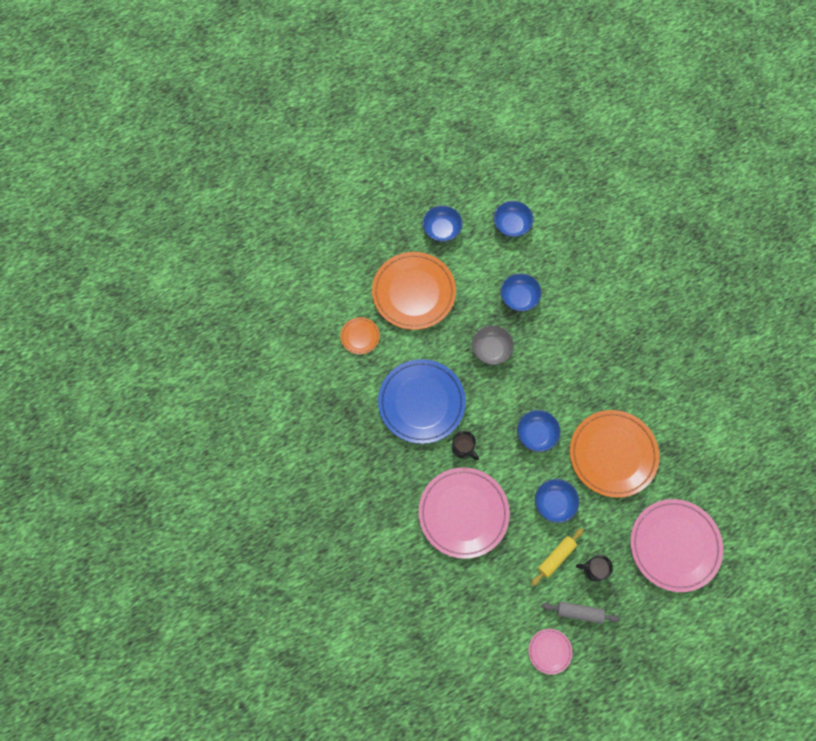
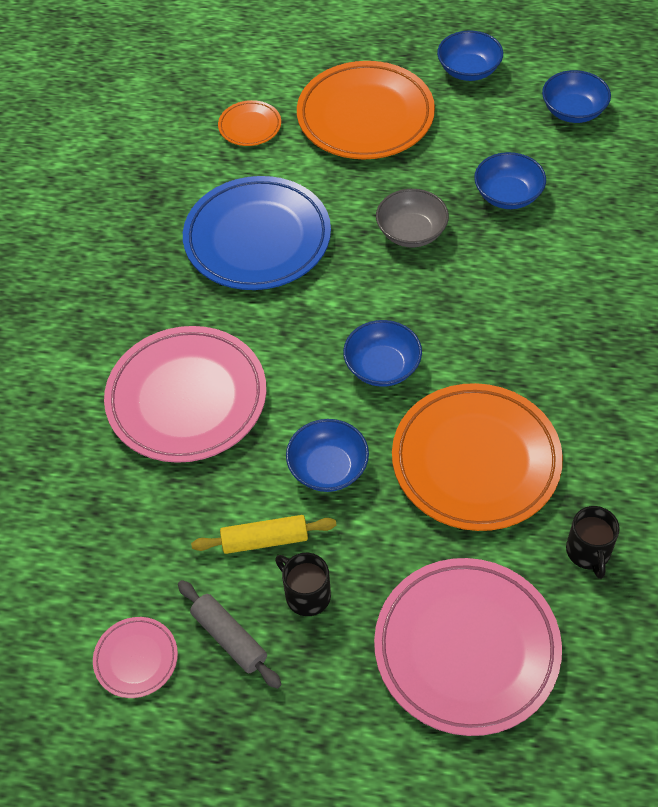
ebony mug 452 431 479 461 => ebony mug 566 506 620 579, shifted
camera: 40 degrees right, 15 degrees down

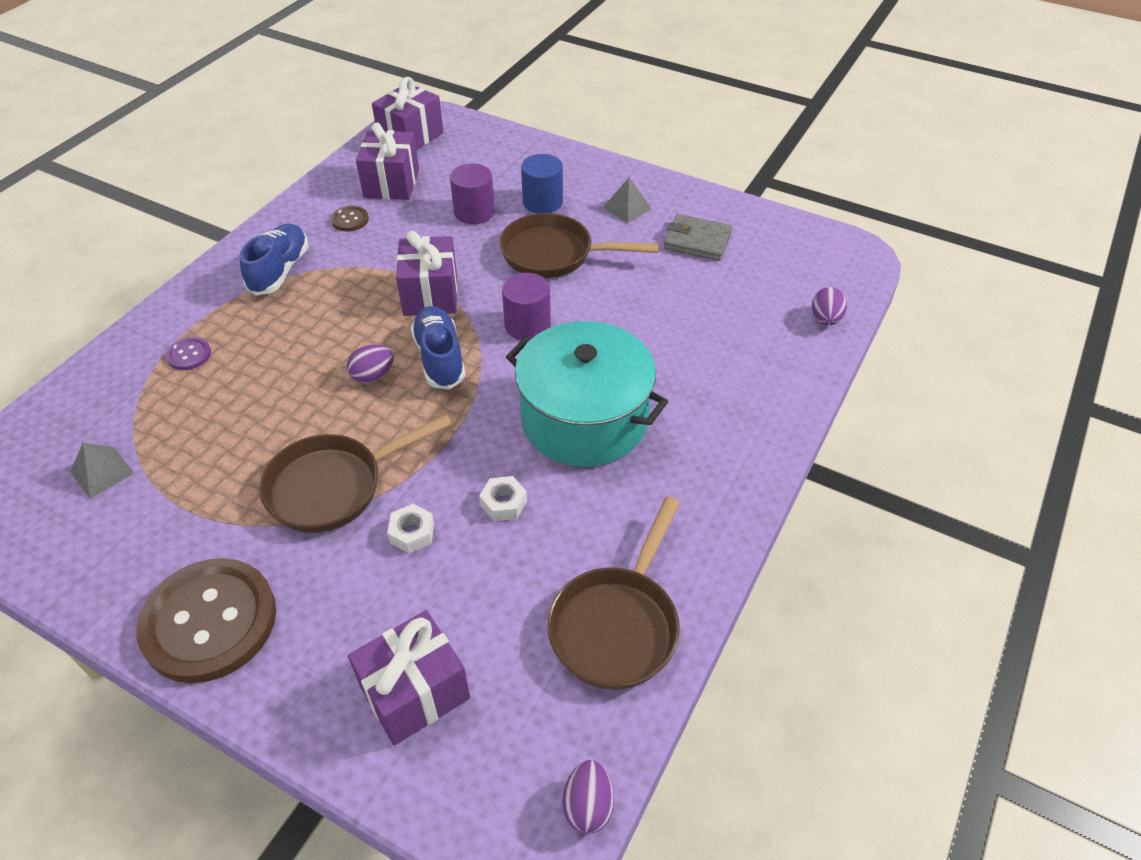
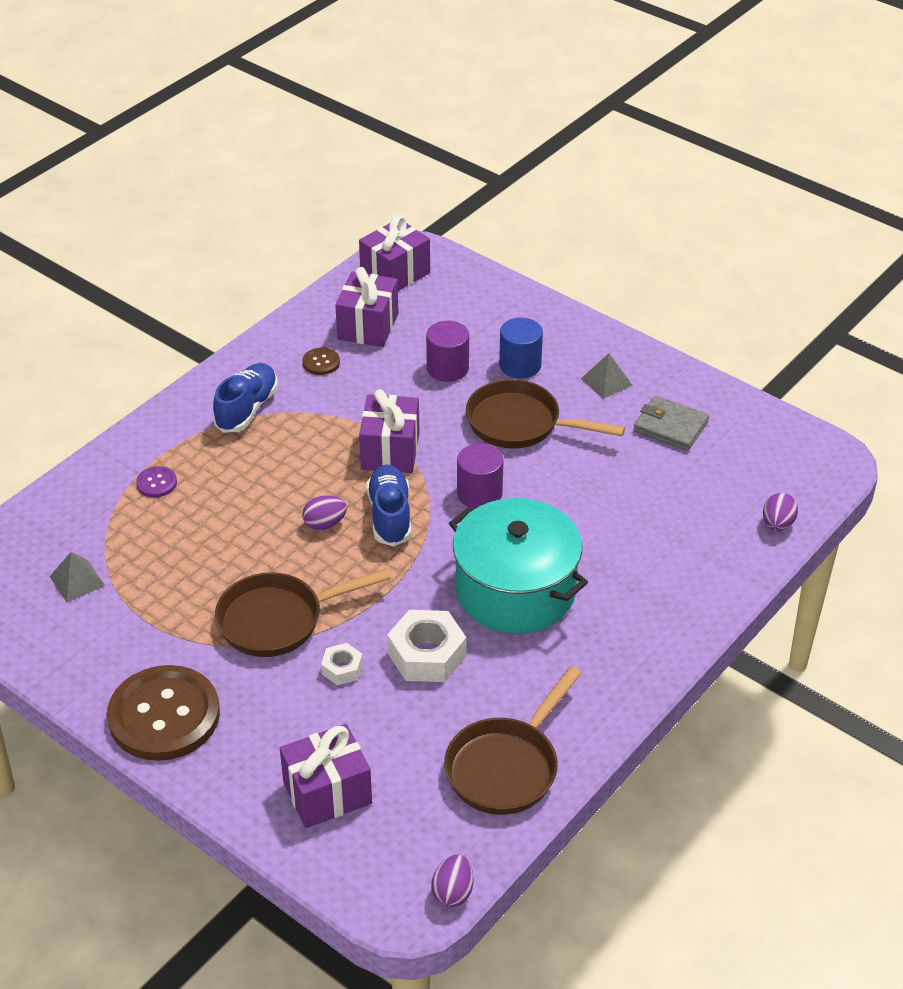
snow-white hexagon nut 479 476 527 521 => snow-white hexagon nut 387 610 466 682, x1.86
camera: 10 degrees right, 5 degrees down

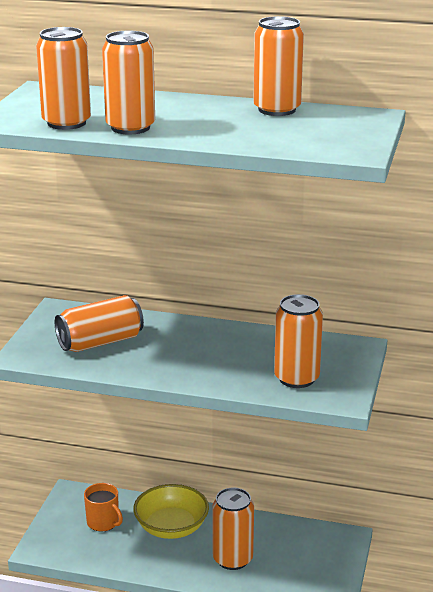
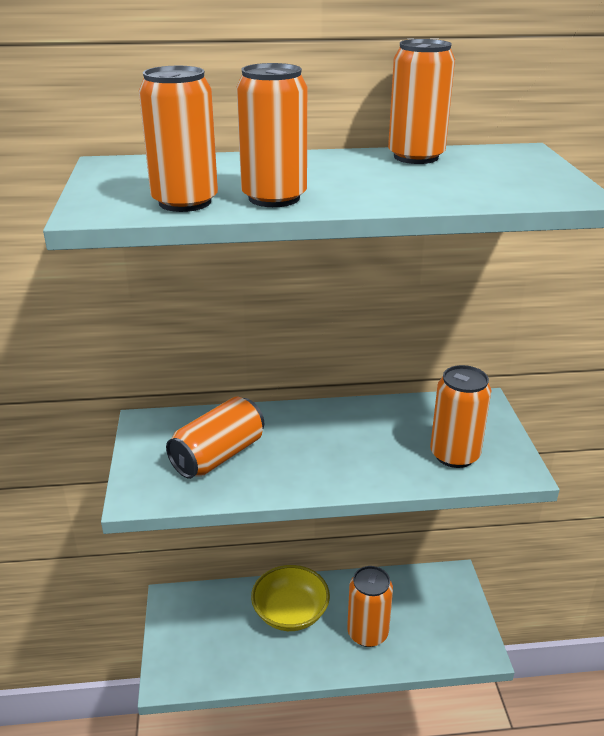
bright orange mug 84 483 123 532 => nothing
camera: 20 degrees left, 5 degrees up

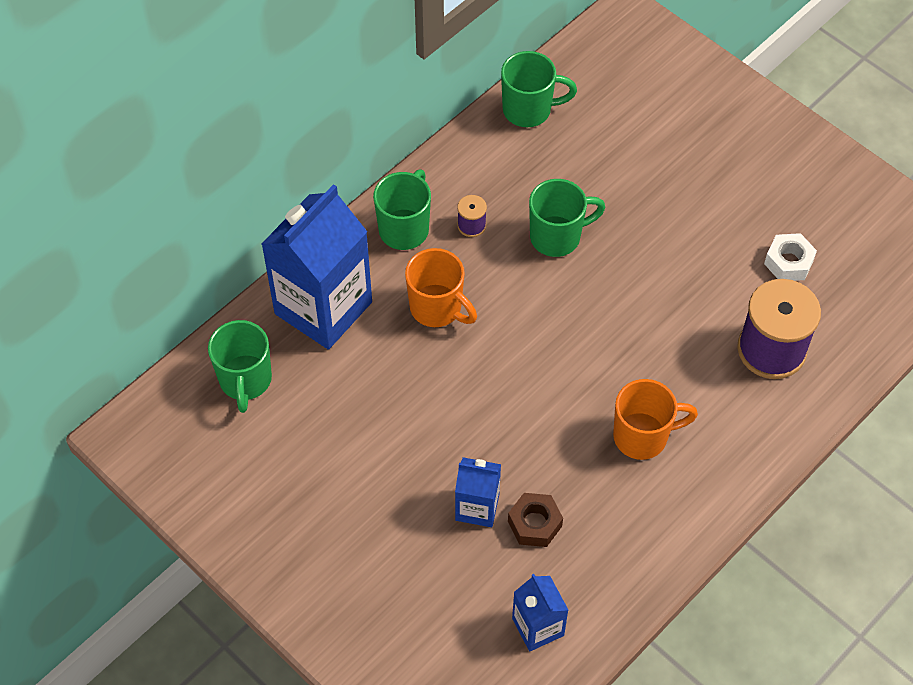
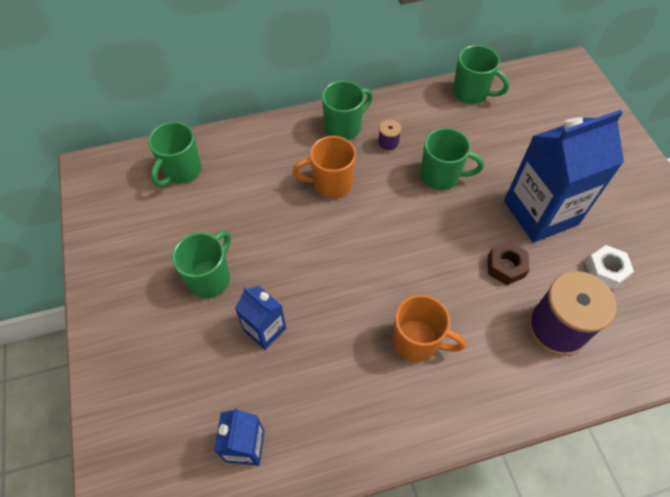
nothing => emerald mug 172 230 231 298
bright orange mug 405 248 477 327 => bright orange mug 293 136 356 198, 105 degrees clockwise
dark brown hexagon nut 508 493 563 547 => dark brown hexagon nut 488 241 530 285, shifted
royal blue carton 261 184 372 350 => royal blue carton 504 110 624 243, shifted
camera: 30 degrees right, 0 degrees up

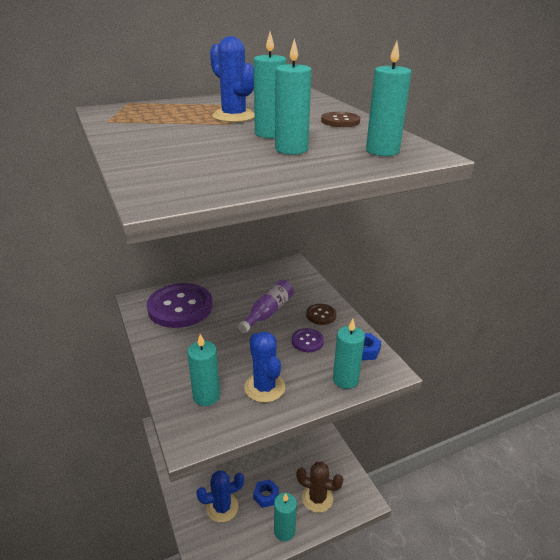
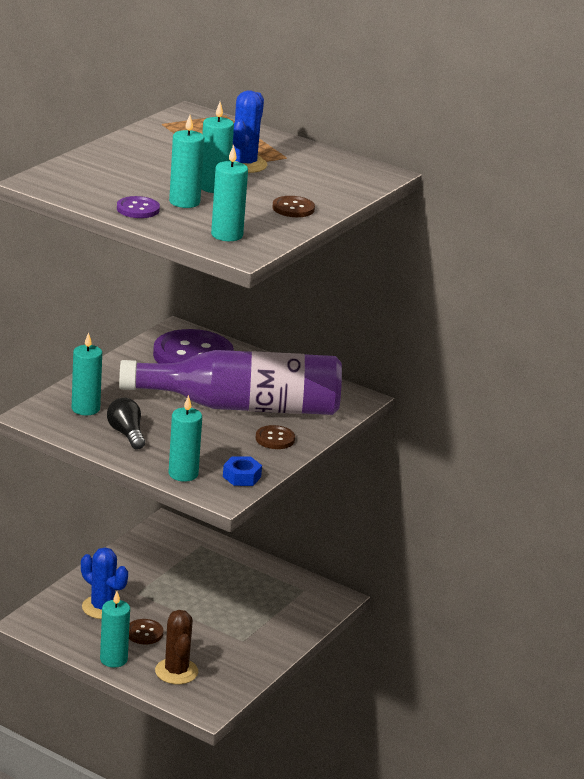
royal blue prickly plant 244 332 285 403 => ebony lightbulb 107 398 145 450
royal purple shirt button 292 328 324 352 => royal purple shirt button 117 196 160 218, shifted
royal purple flask 238 280 294 333 => royal purple flask 119 350 342 415, x2.18
royal blue hexagon nut 253 479 279 508 => dark brown shirt button 129 619 163 644
camera: 55 degrees right, 5 degrees down

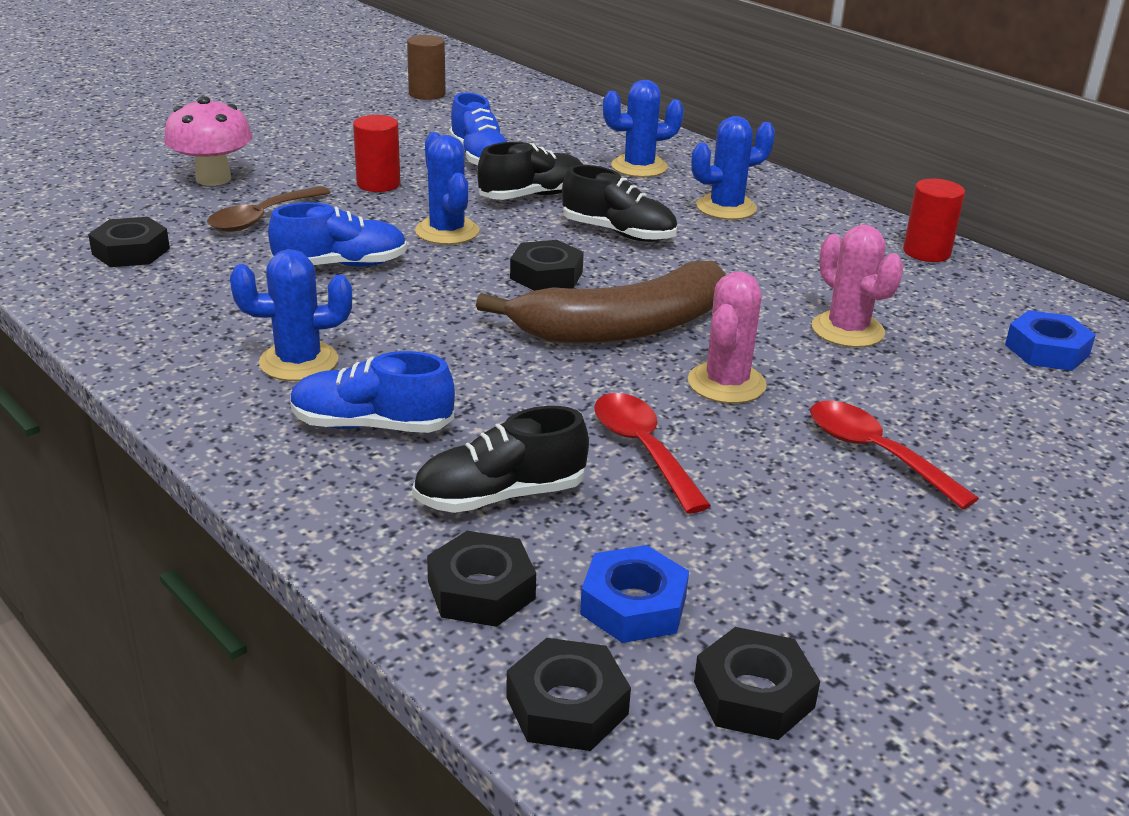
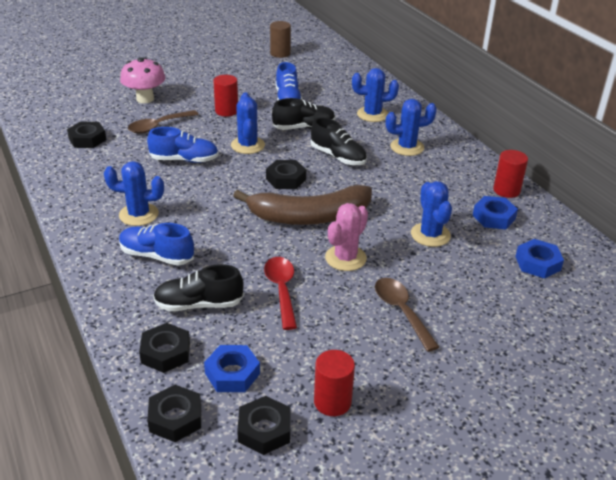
nothing => scarlet cylinder shape 314 350 355 416
scarlet spoon 810 401 979 510 => dark brown spoon 375 278 439 352
pink prickly plant 812 225 904 347 => royal blue prickly plant 411 181 452 247
nothing => royal blue hexagon nut 473 196 518 229
camera: 15 degrees right, 5 degrees up

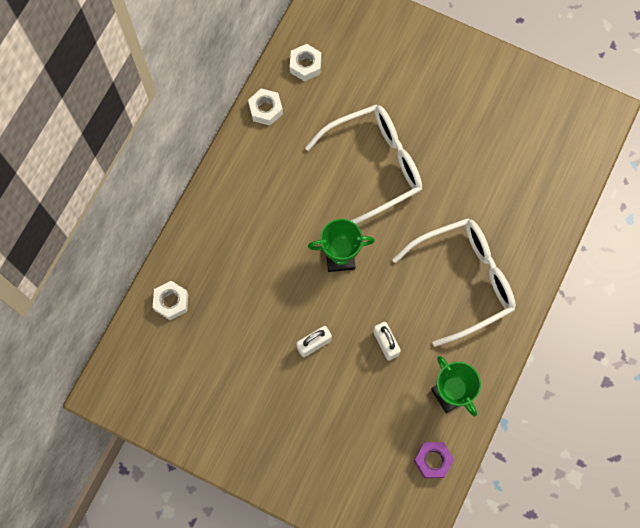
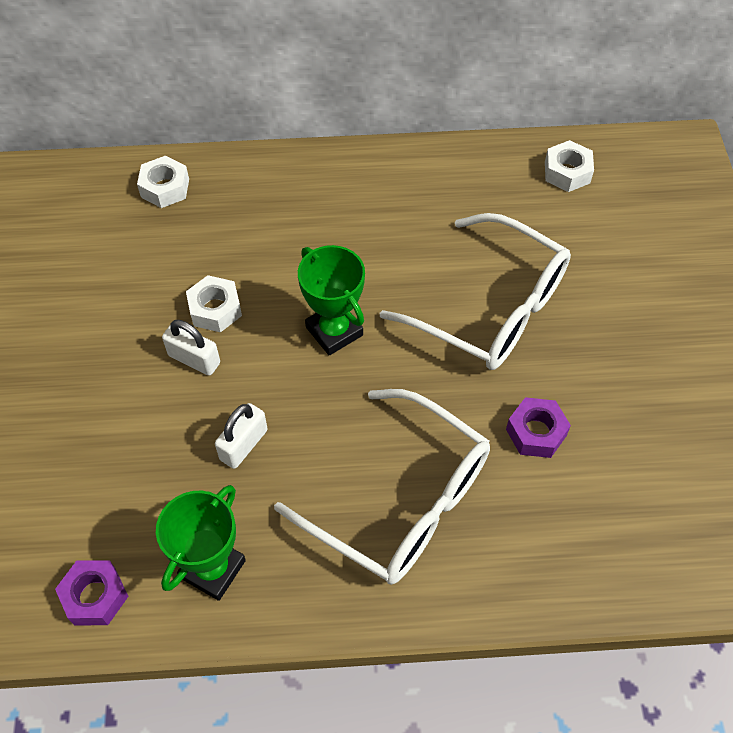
snow-white hexagon nut 248 89 283 126 => snow-white hexagon nut 186 275 242 333, shifted
nothing => royal purple hexagon nut 506 397 571 458
camera: 60 degrees right, 15 degrees down

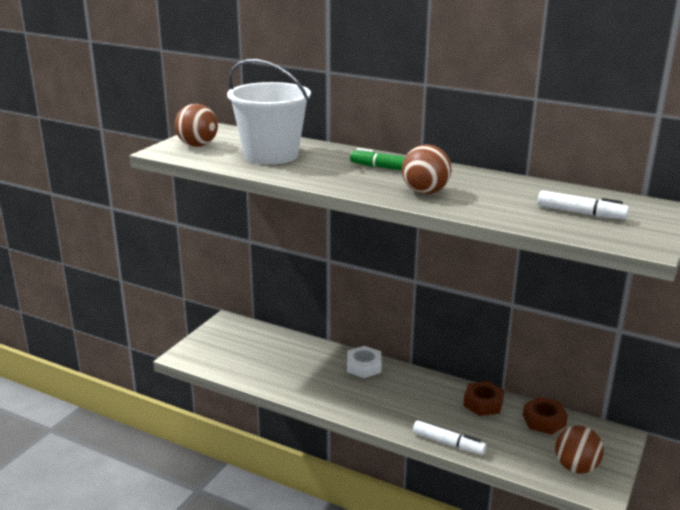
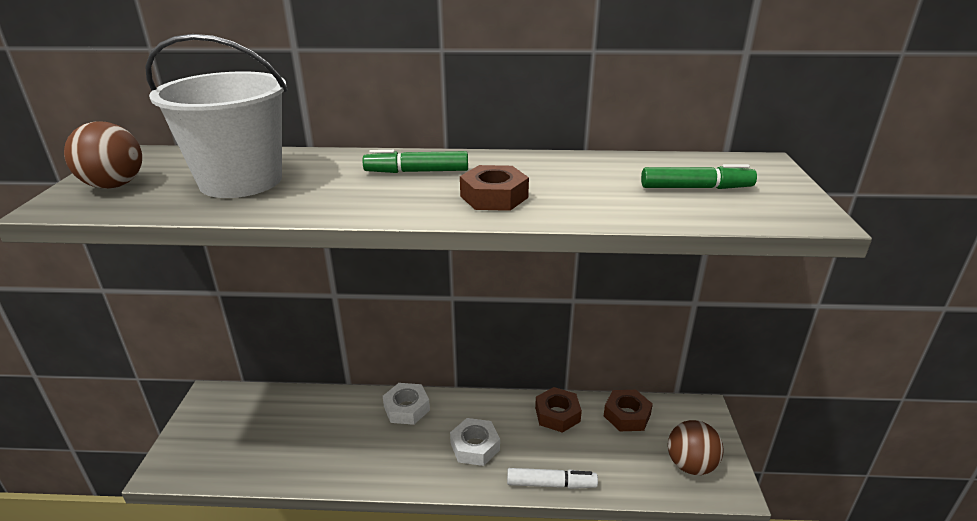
nothing => snow-white hexagon nut 450 418 500 466
dark brown sphere 402 145 451 194 => dark brown hexagon nut 460 165 529 211
snow-white felt pen 538 190 629 219 => emerald felt pen 641 164 757 189
camera: 25 degrees left, 5 degrees up

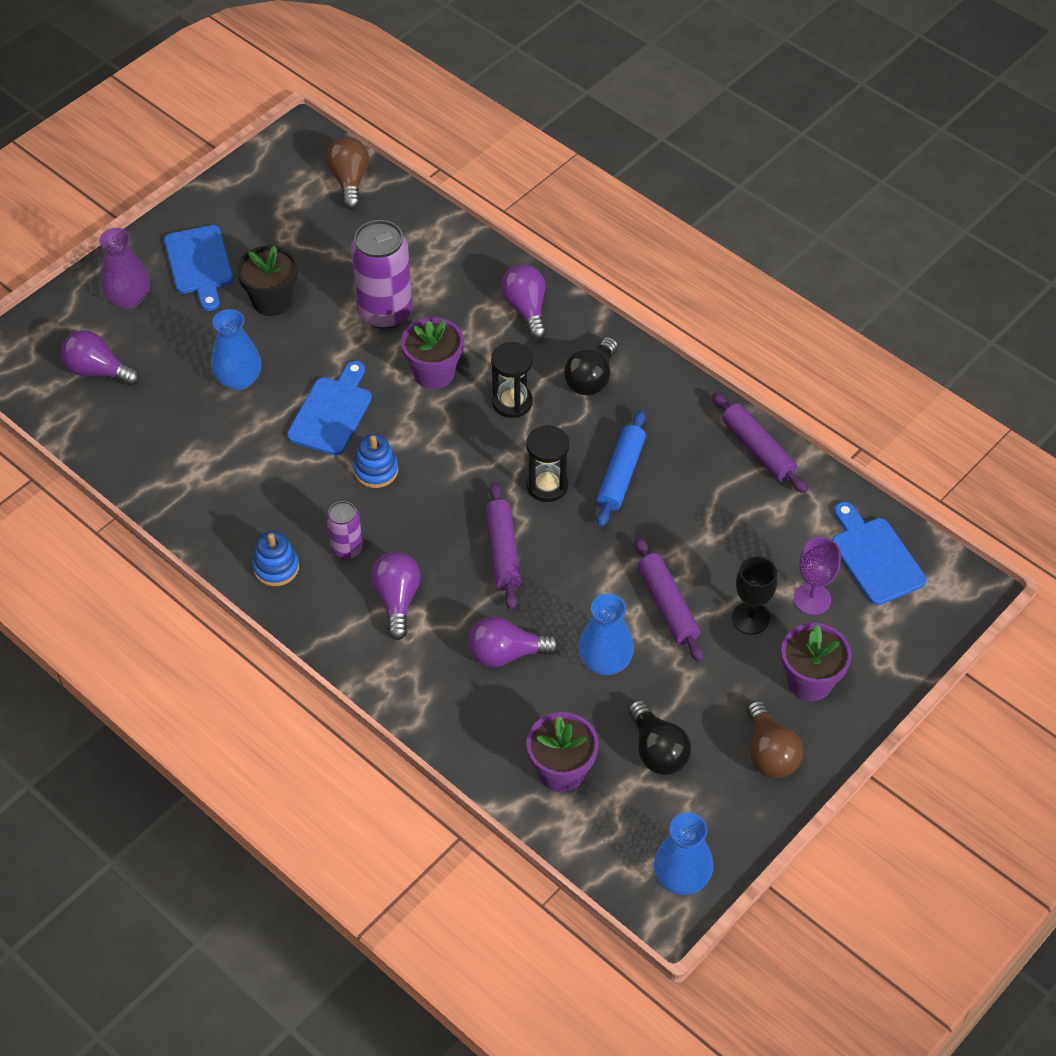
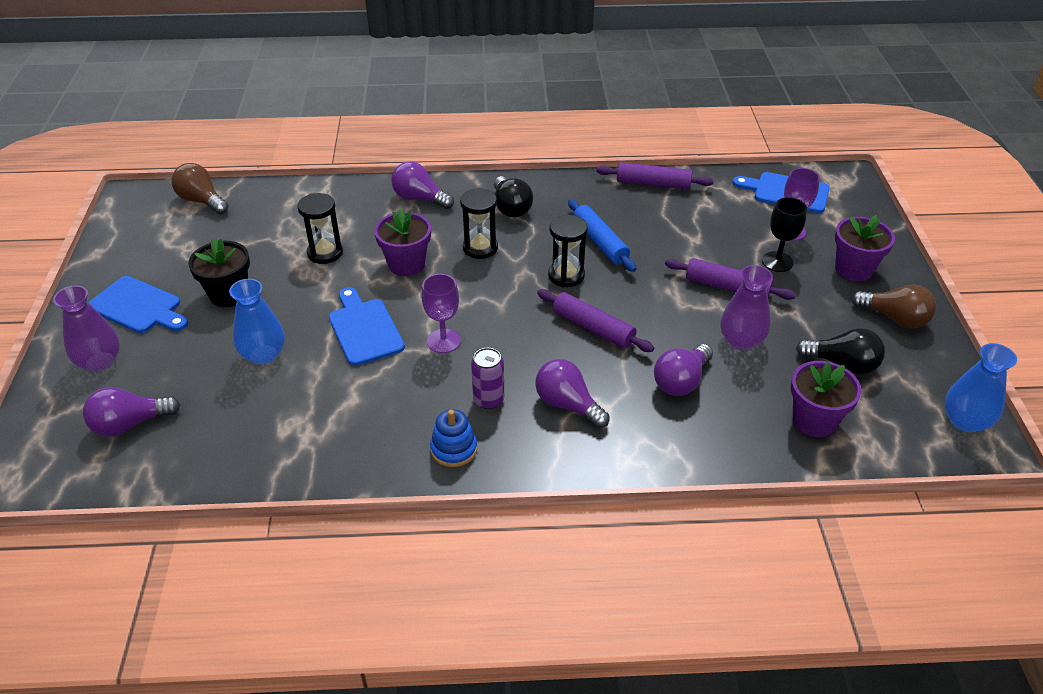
royal purple tin 351 220 412 329 => ebony hourglass 297 193 343 264
royal blue stacking toy 354 434 398 488 => royal purple chalice 422 274 461 353
royal blue tall vase 578 593 634 675 => royal purple tall vase 720 265 773 350
camera: 45 degrees left, 10 degrees down

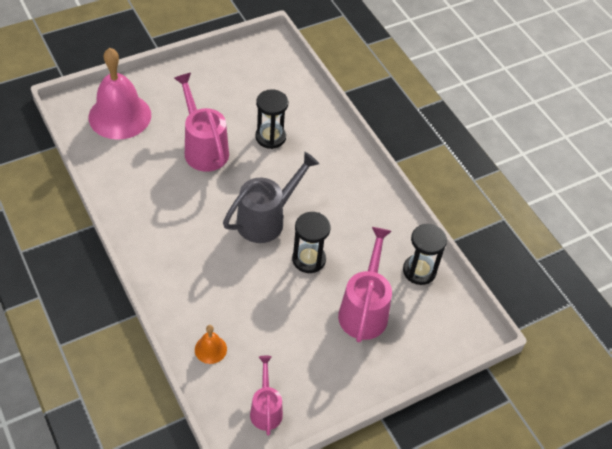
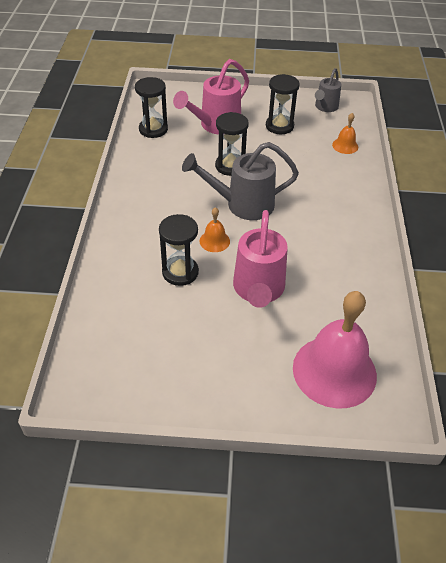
nothing => bright orange bell 200 207 230 252
nothing => ebony hourglass 266 74 300 134
pink watering pot 250 356 283 436 => grey watering pot 315 68 341 112
camera: 145 degrees left, 5 degrees down

